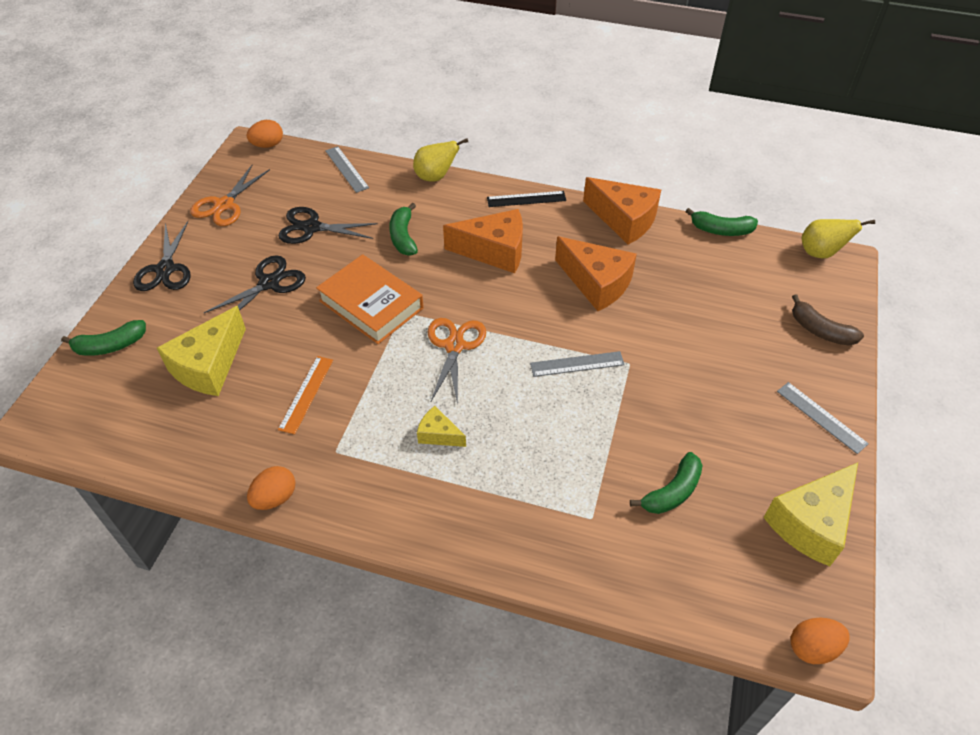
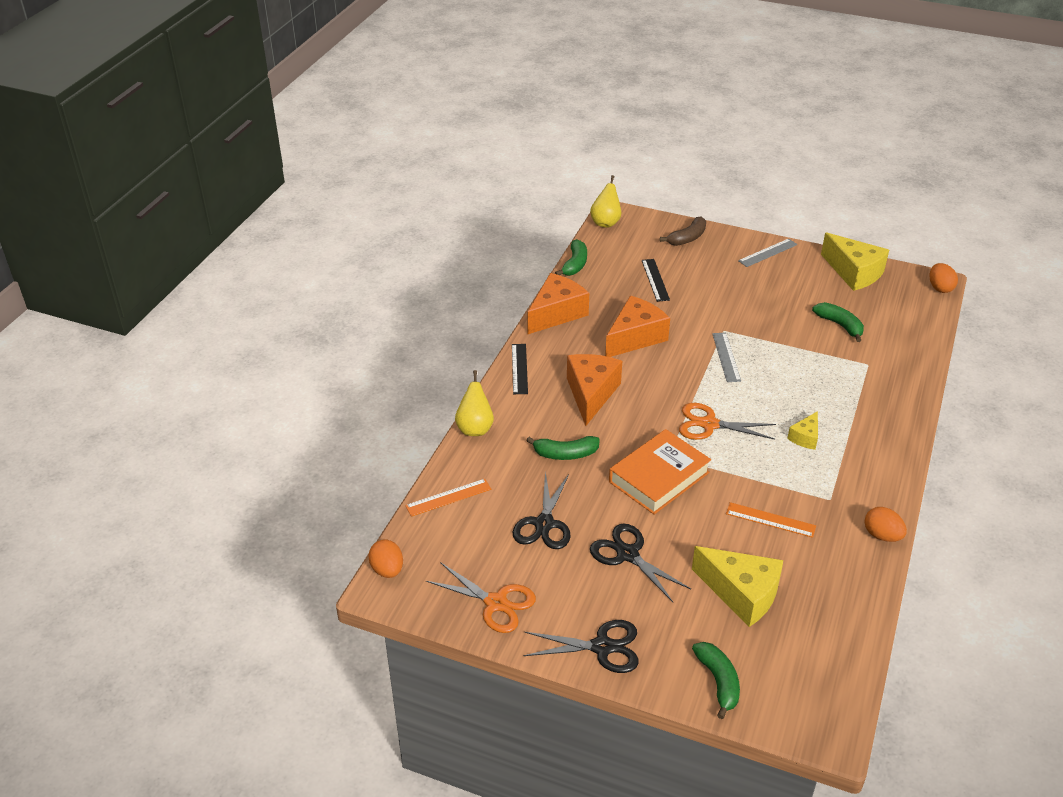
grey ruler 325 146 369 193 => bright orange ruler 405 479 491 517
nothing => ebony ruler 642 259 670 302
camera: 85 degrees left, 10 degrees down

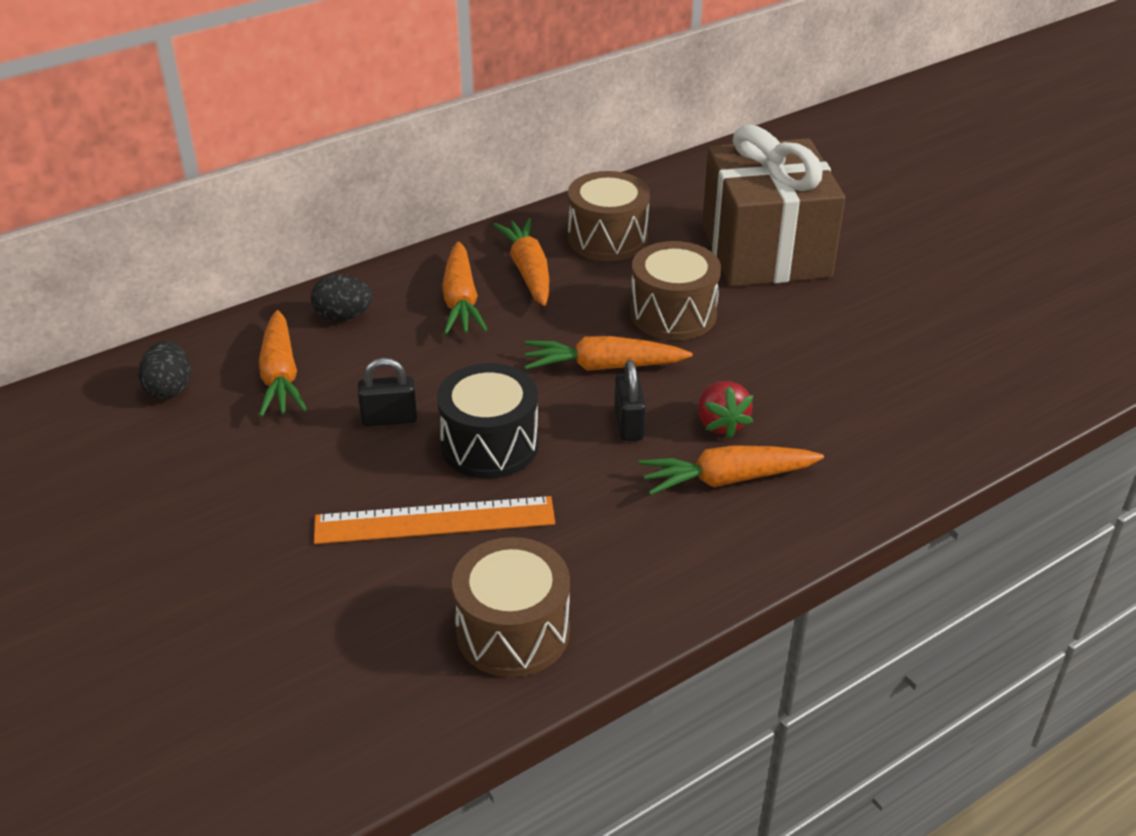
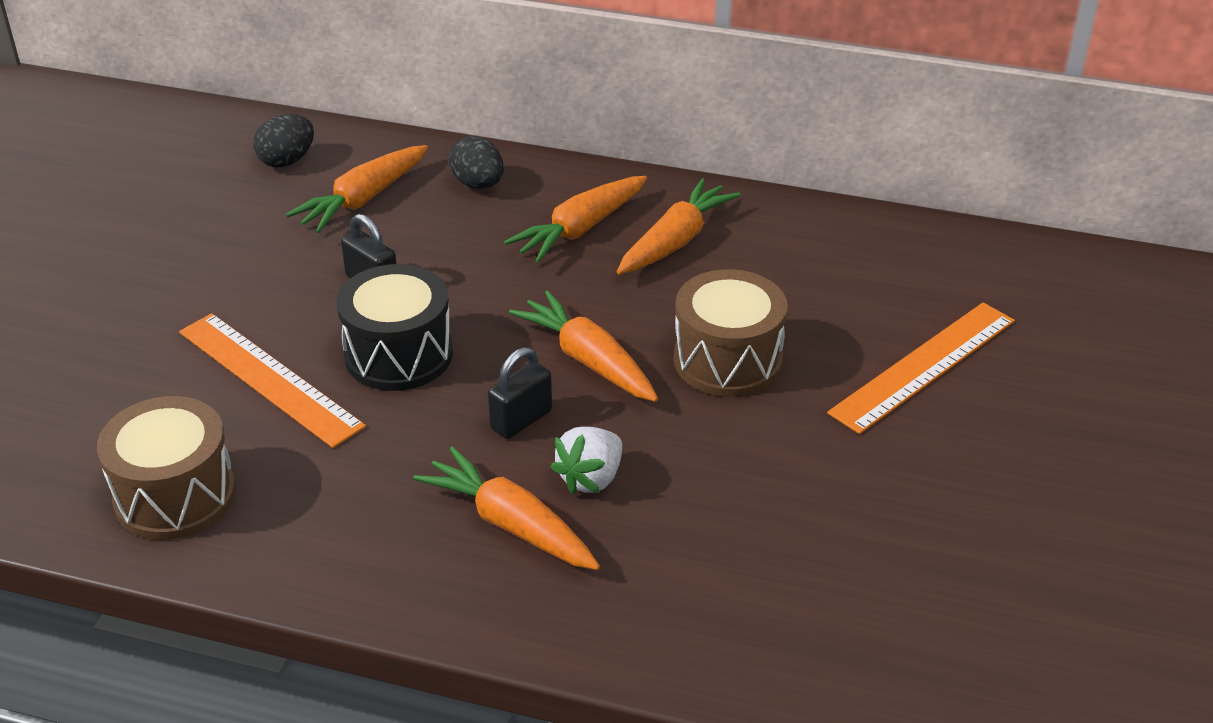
scarlet strawberry 698 381 753 439 => snow-white strawberry 551 427 622 495
dark brown gift 702 125 845 287 => bright orange ruler 827 303 1015 434
dark brown toy drum 568 171 650 261 => nothing
camera: 50 degrees right, 0 degrees up

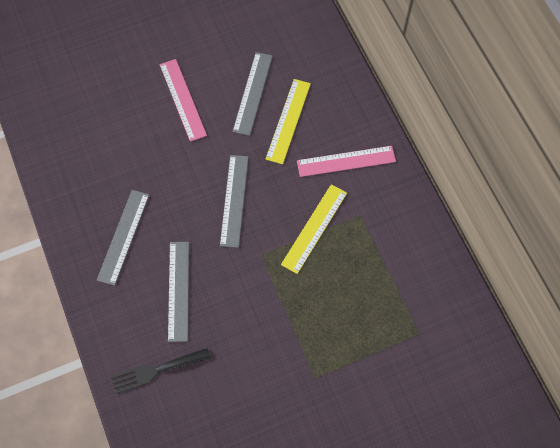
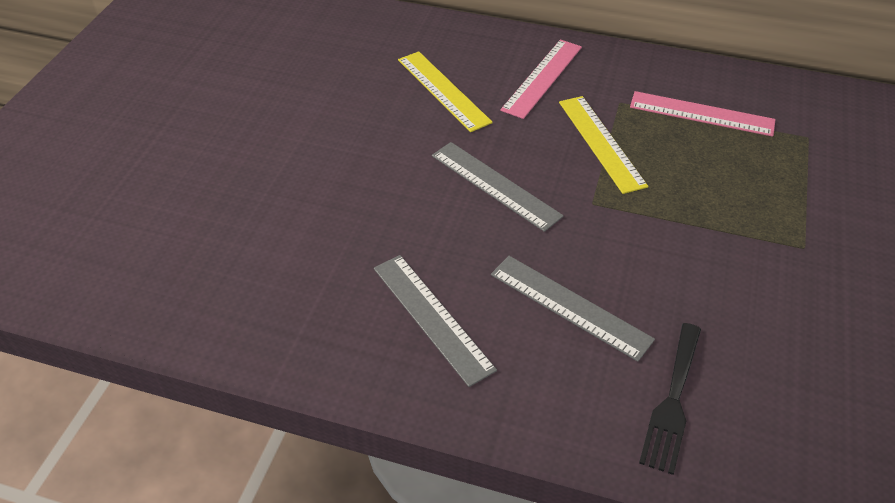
pink ruler 160 59 207 142 => pink ruler 630 91 775 137, shifted
grey ruler 232 52 273 136 => nothing
camera: 50 degrees left, 20 degrees down

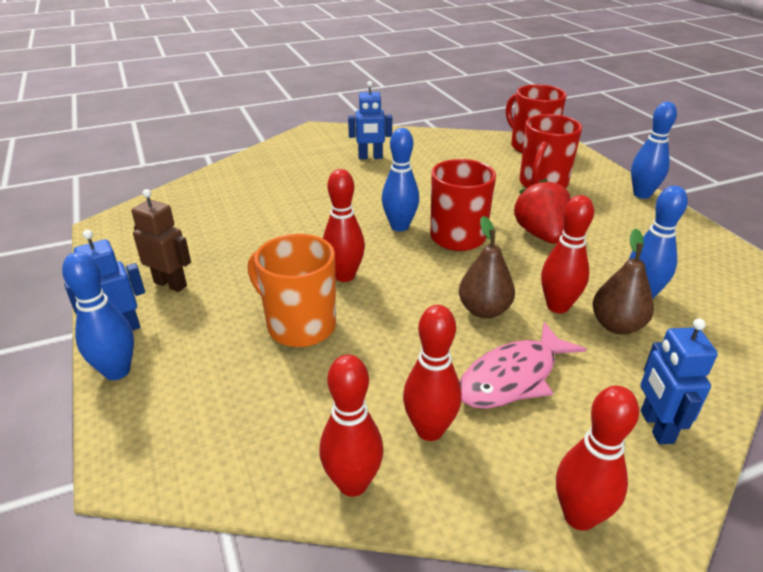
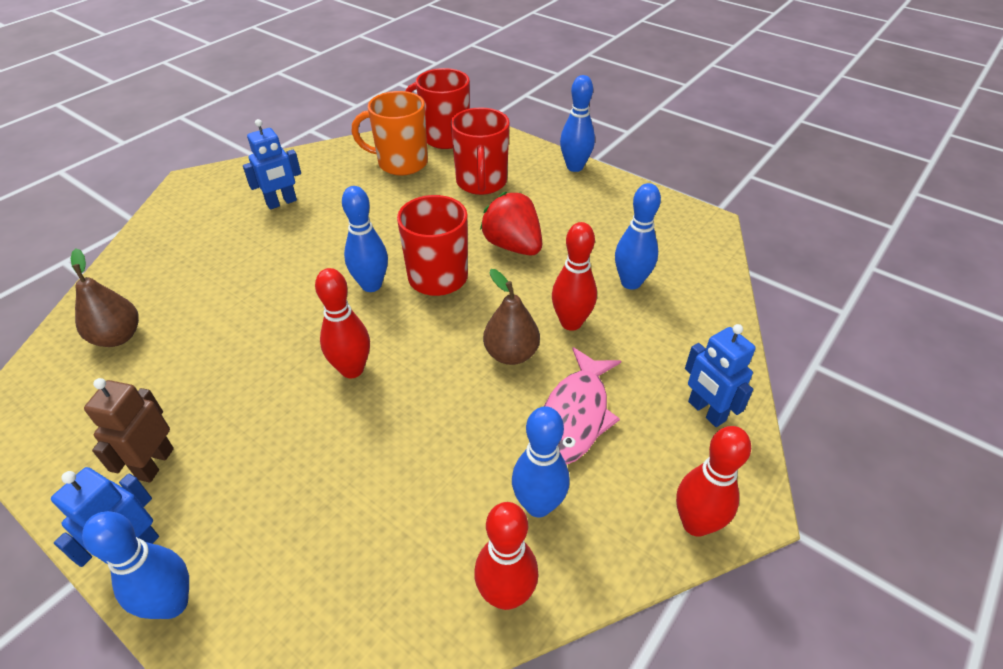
dark brown pear fruit 592 229 654 334 => dark brown pear fruit 71 249 139 347, shifted
dark brown robot figure 131 189 191 292 => dark brown robot figure 84 378 174 483, 75 degrees counterclockwise
bright orange mug 248 234 336 347 => bright orange mug 352 91 428 176, shifted
scarlet tenpin 403 305 462 441 => royal blue tenpin 512 406 570 517
camera: 30 degrees left, 10 degrees up

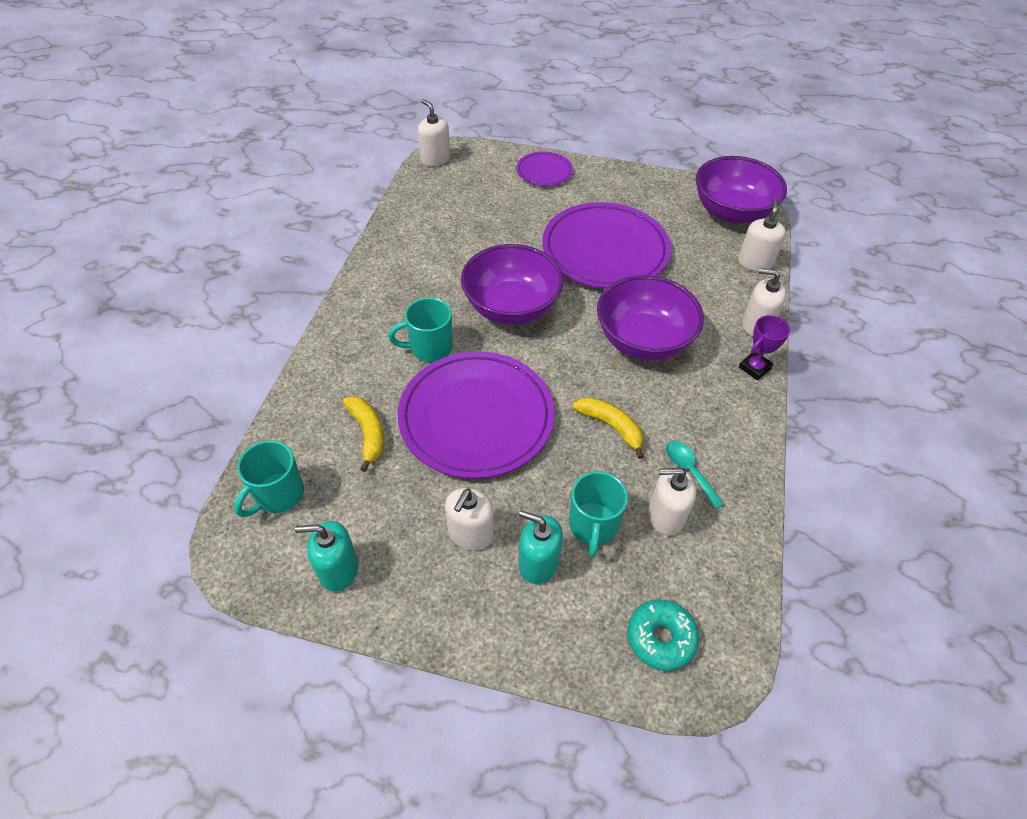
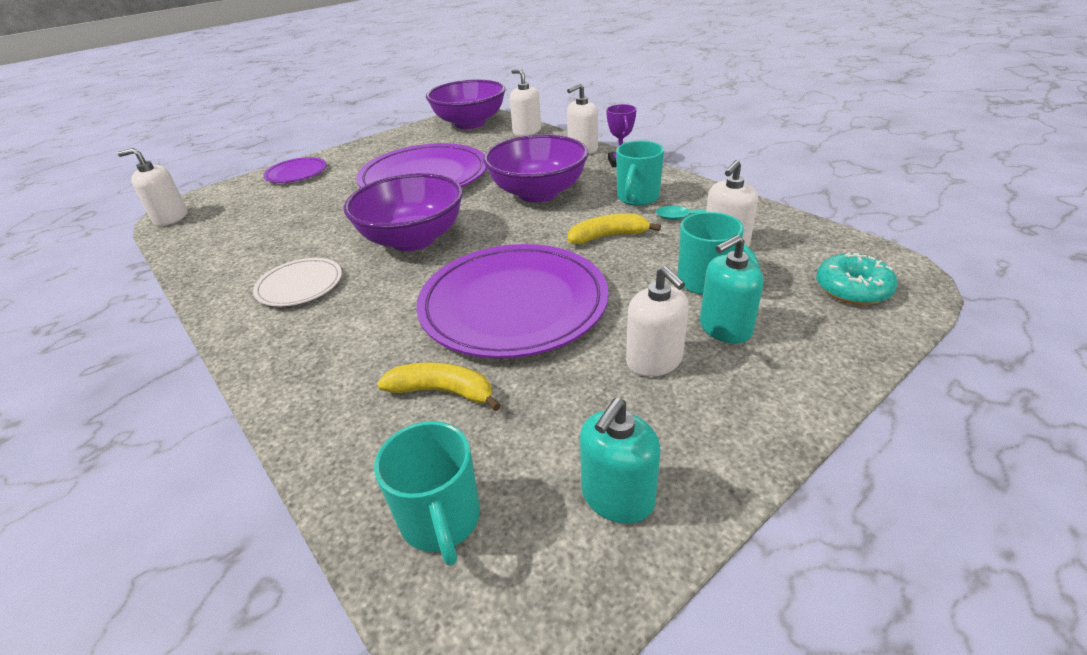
nothing => snow-white flat dish 253 258 342 306
teal mug 388 297 453 362 => teal mug 616 141 664 206, shifted
camera: 50 degrees left, 15 degrees down

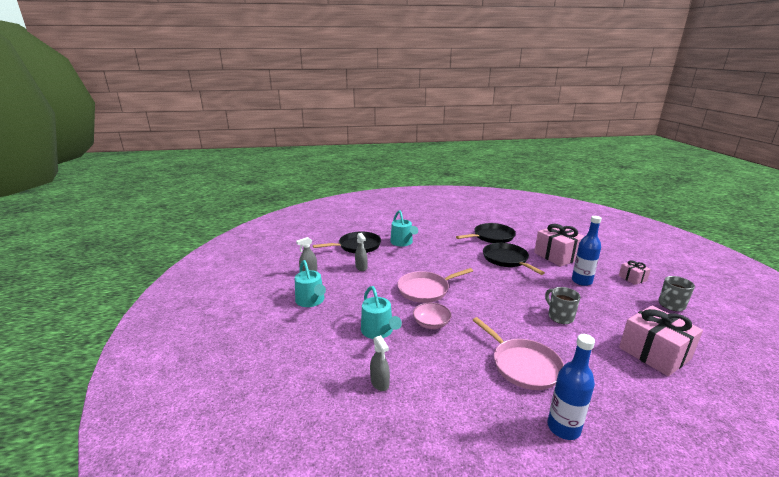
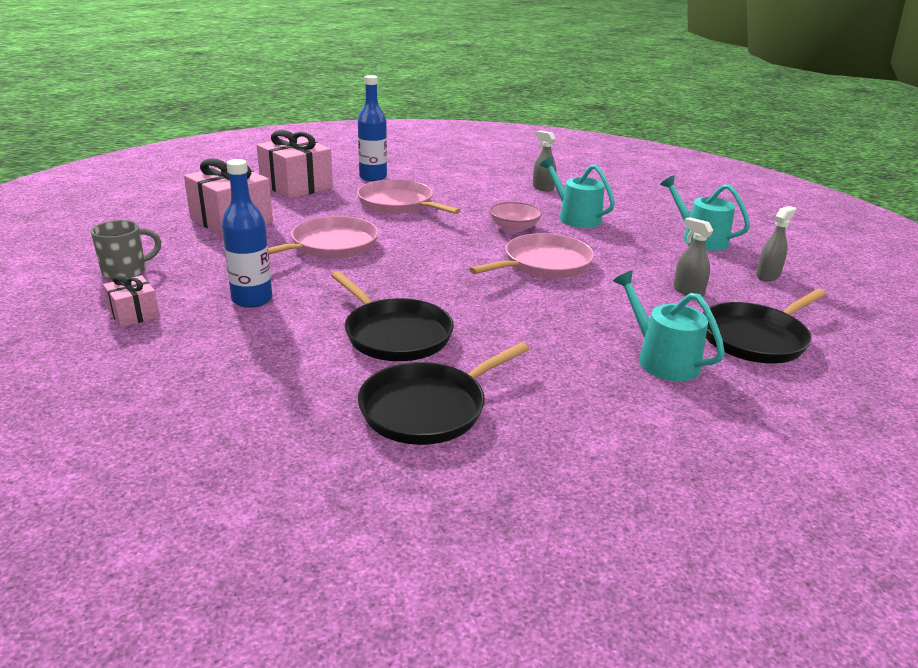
pink gift 534 224 585 267 => pink gift 257 130 333 199, shifted
grey mug 545 287 581 324 => pink frying pan 268 216 378 259
camera: 165 degrees right, 5 degrees up

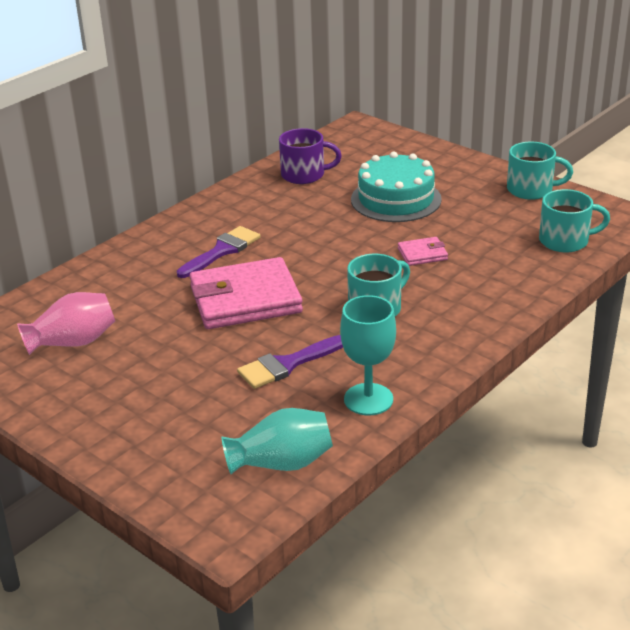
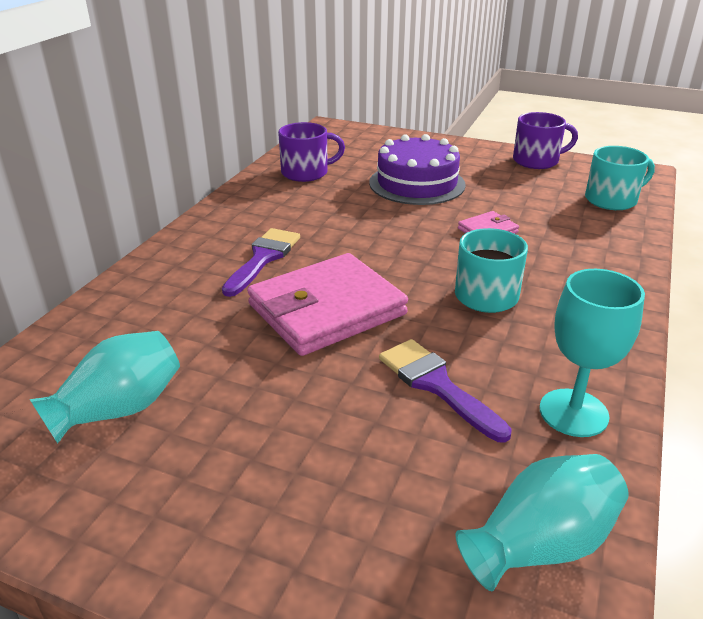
pink tall vase 17 292 115 355 => teal tall vase 30 331 180 443
teal layer cake 351 152 442 222 => royal purple layer cake 369 134 466 205
royal purple paint brush 237 335 343 389 => royal purple paint brush 379 339 512 443, 105 degrees clockwise
teal mug 507 142 573 200 => royal purple mug 513 112 578 169
camera: 20 degrees left, 0 degrees up

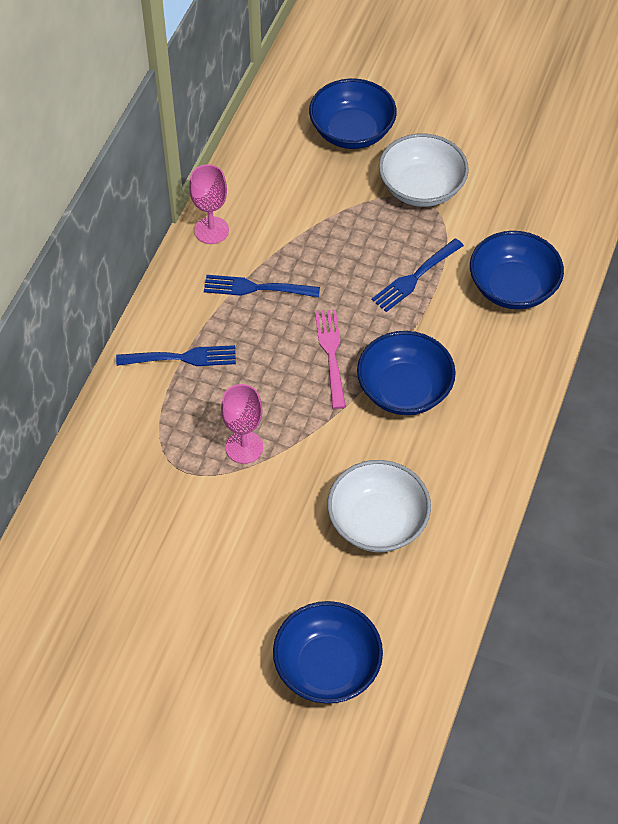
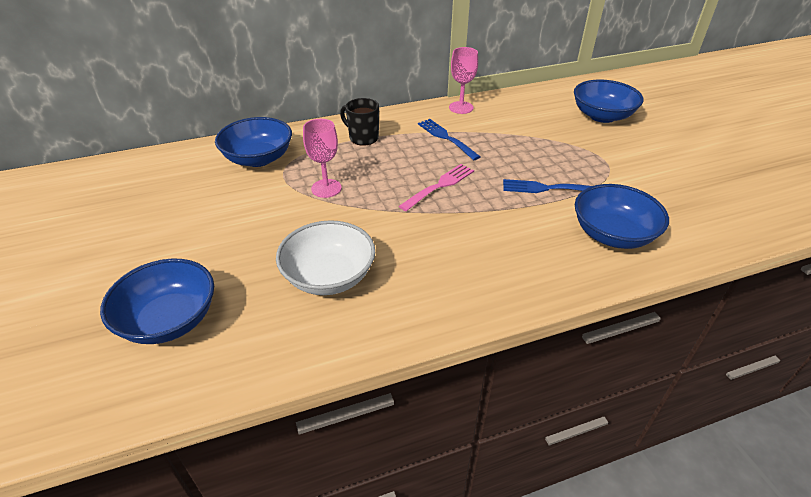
royal blue deep dish 357 331 456 415 => royal blue deep dish 215 117 292 167, shifted
royal blue fork 116 345 236 366 => ebony mug 340 98 379 146
snow-white deep dish 379 133 469 207 => nothing
camera: 50 degrees right, 15 degrees down

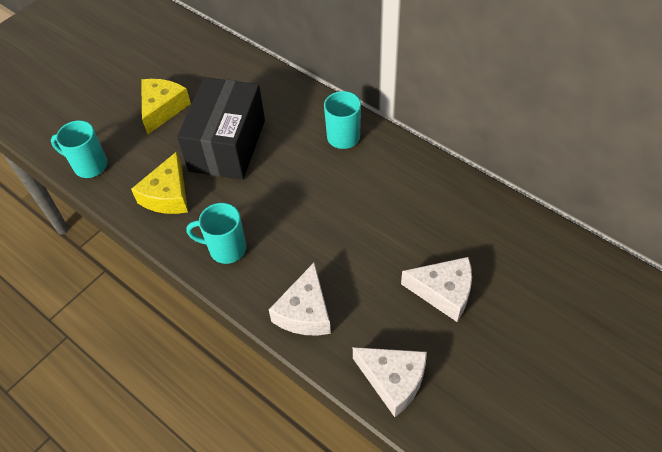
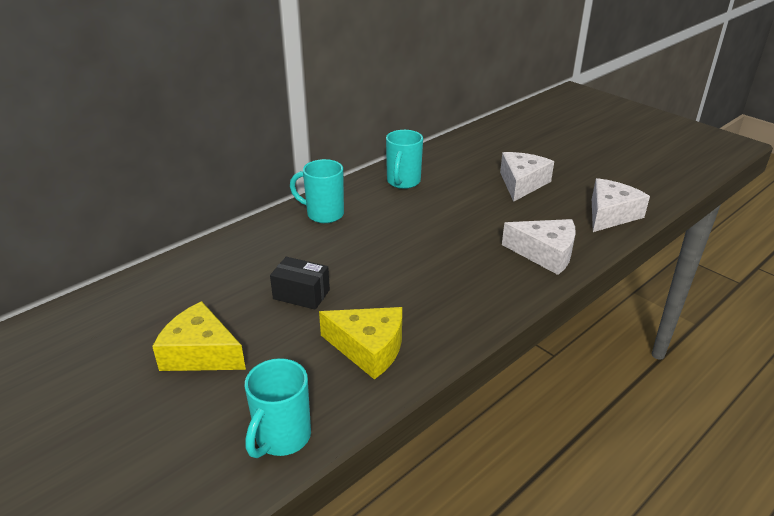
ebony parcel 177 77 265 180 => ebony parcel 270 257 330 310, x0.45
teal mug 186 203 246 264 => teal mug 386 130 423 189, shifted
camera: 85 degrees left, 20 degrees down

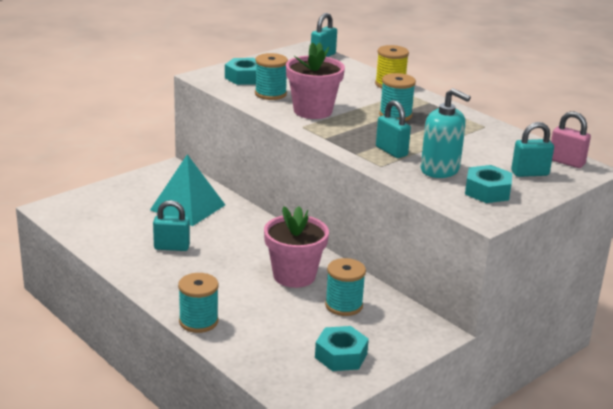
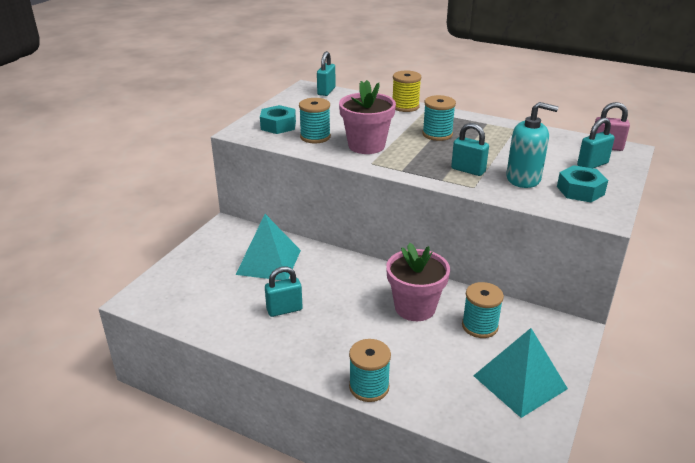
teal hexagon nut 315 326 369 371 => teal solid pyramid 473 328 568 418
camera: 20 degrees left, 5 degrees up

